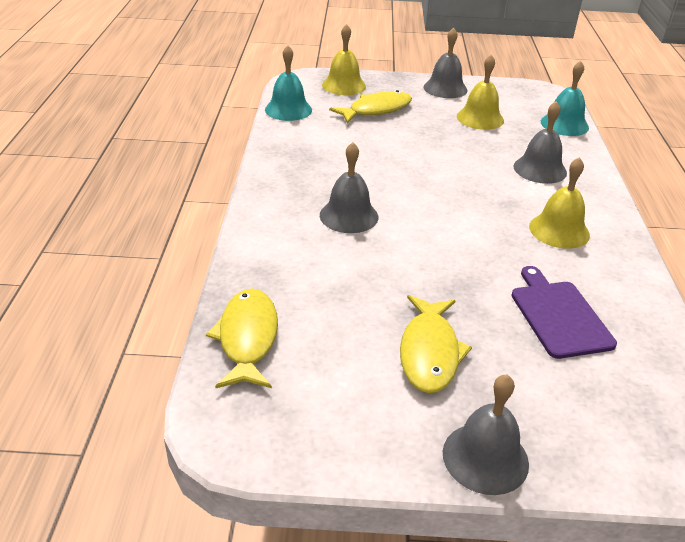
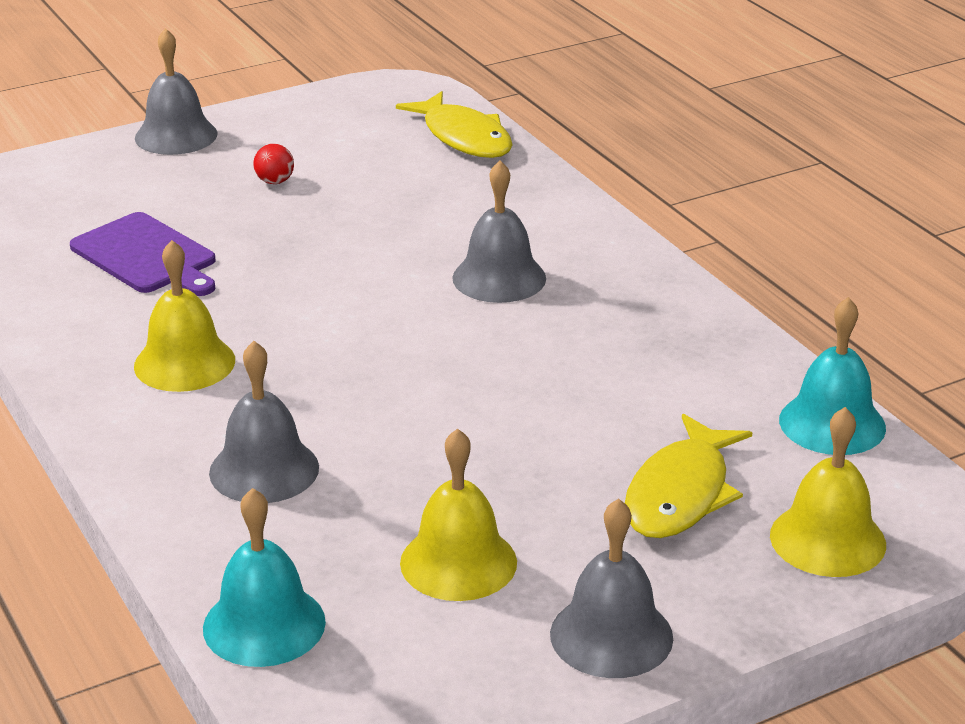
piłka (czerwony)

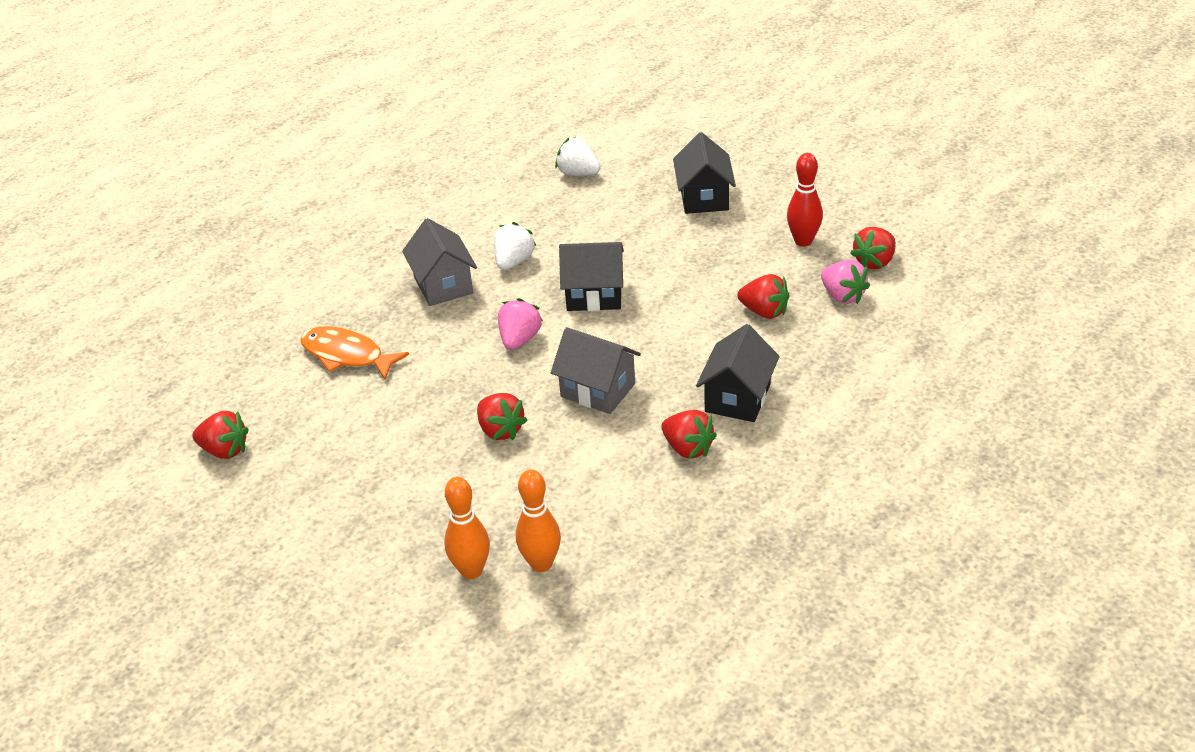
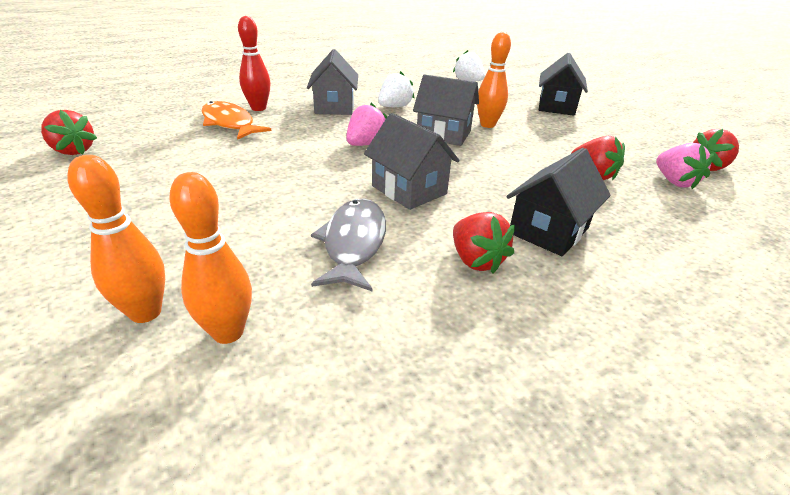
kręgiel (czerwony)
domek (szary) (3rd from left)
truskawka (czerwony) (2nd from left in the first image)
kręgiel (pomarańczowy) (3rd from left)
ryba (szary)

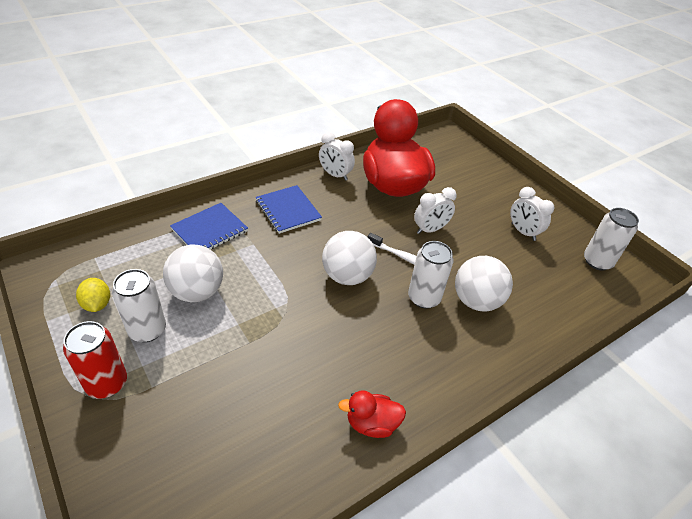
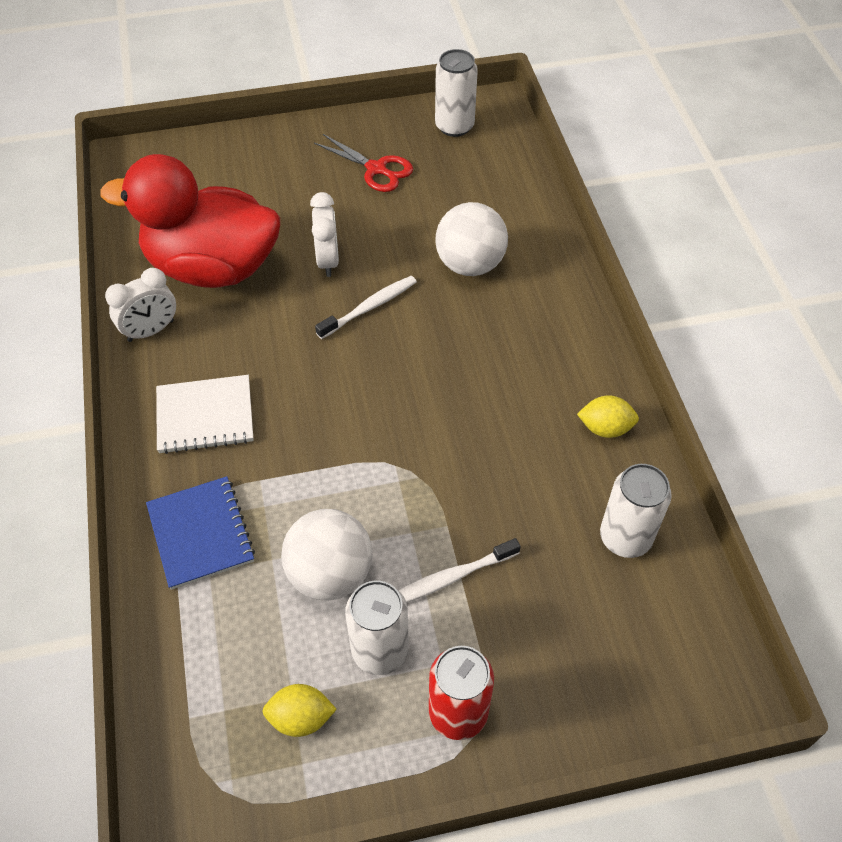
zeszyt (biały)
nożyczki (czerwony)
piłka (biały) (2nd from left in the first image)
puszka (biały) (3rd from left)
cytryna (żółty) (2nd from left)
szczoteczka do zębów (biały) (2nd from left)

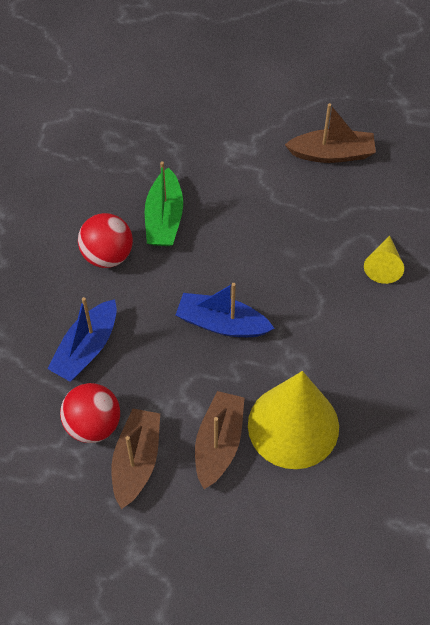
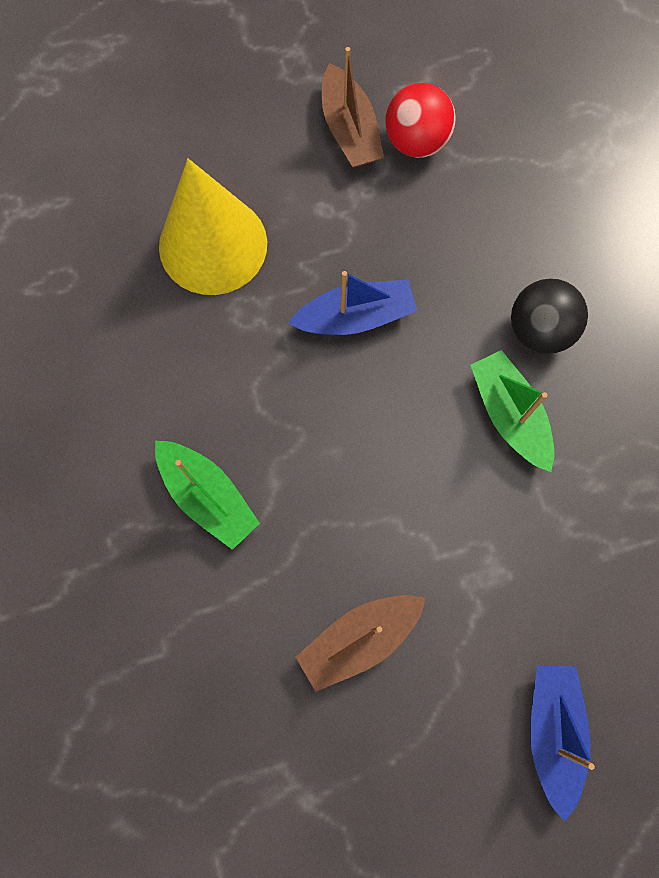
piłka (czarny)
łódka (zielony) (1st from left)
łódka (niebieski) (2nd from left)
łódka (brązowy) (2nd from left in the first image)

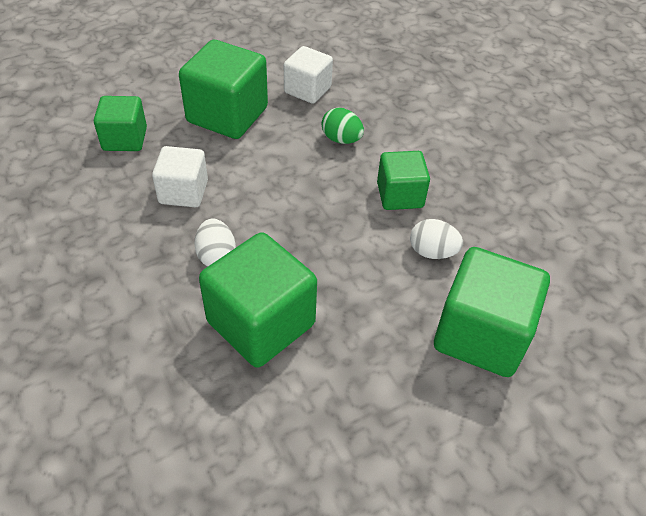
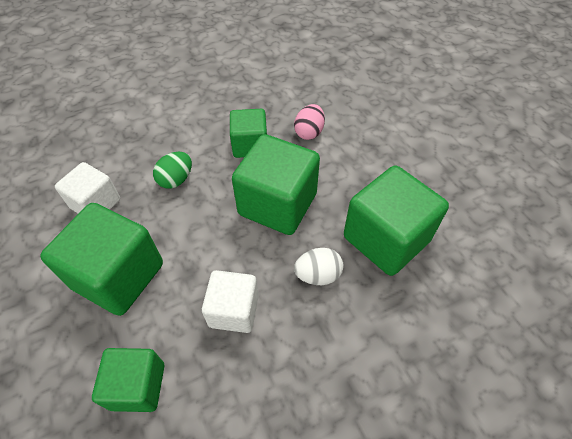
jajko (różowy)
sześcian (zielony) (4th from left)

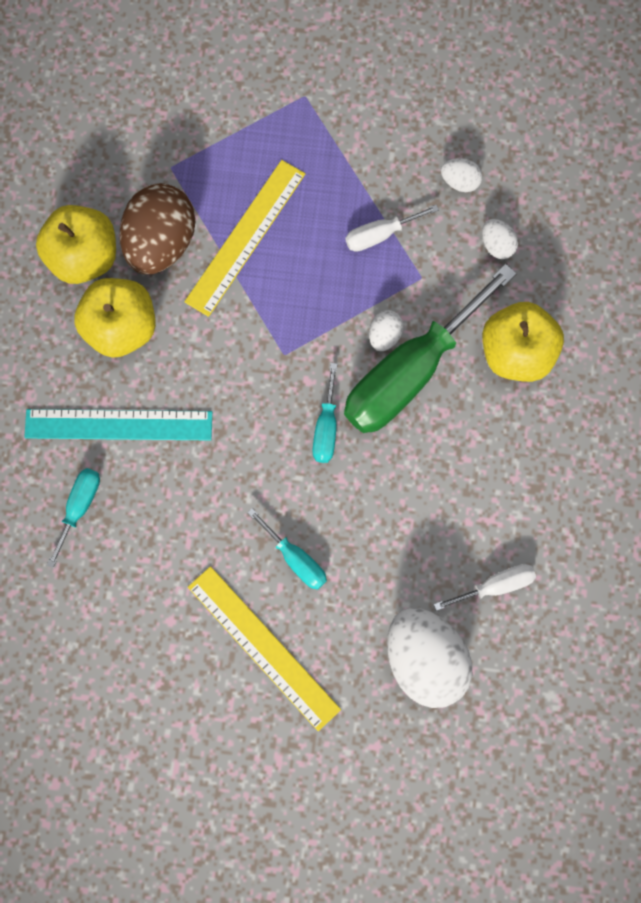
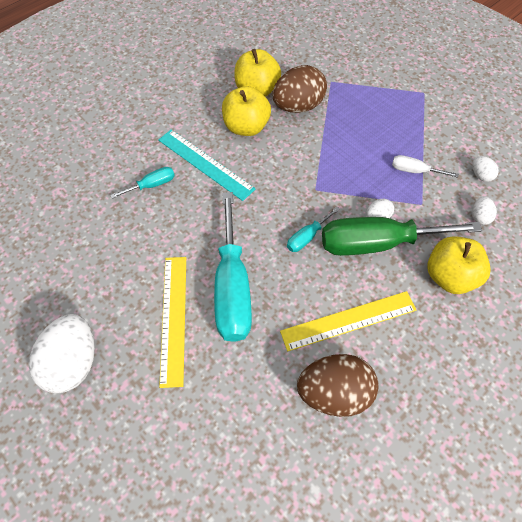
linijka (żółty) (2nd from left)
śrubokręt (turkusowy) (2nd from left)
jajko (brązowy) (2nd from left)
jajko (biały) (1st from left)

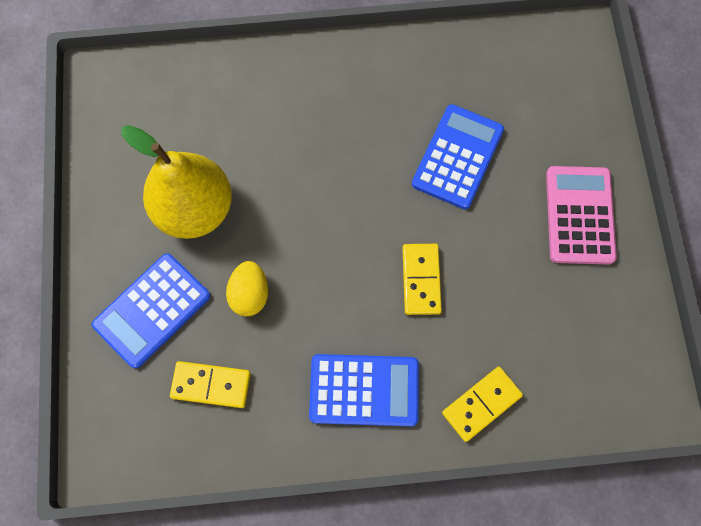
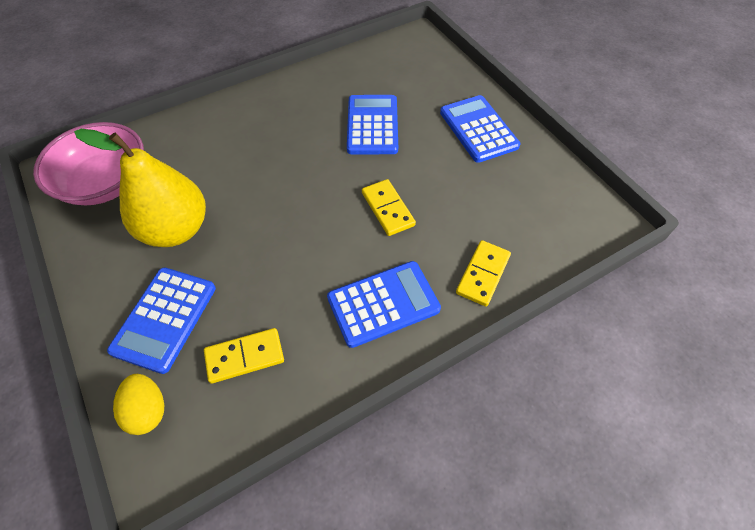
kalkulator (niebieski) (4th from left)
jajko (żółty)
miska (różowy)

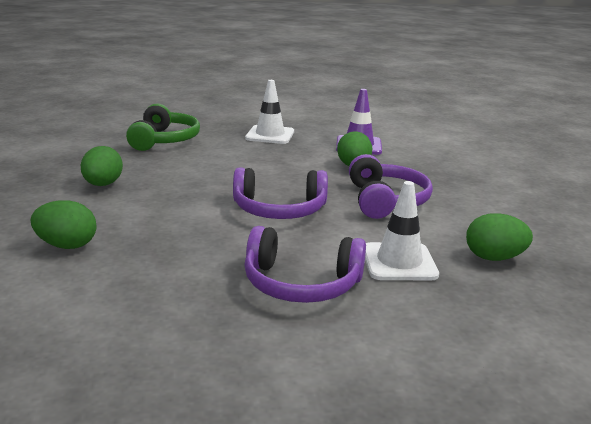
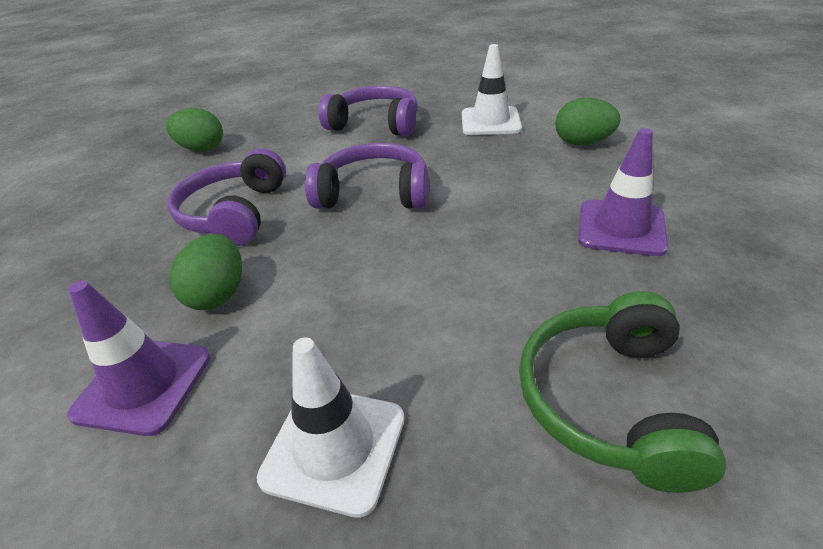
pachołek (fioletowy) (2nd from left)
pachołek (biały) (2nd from left)

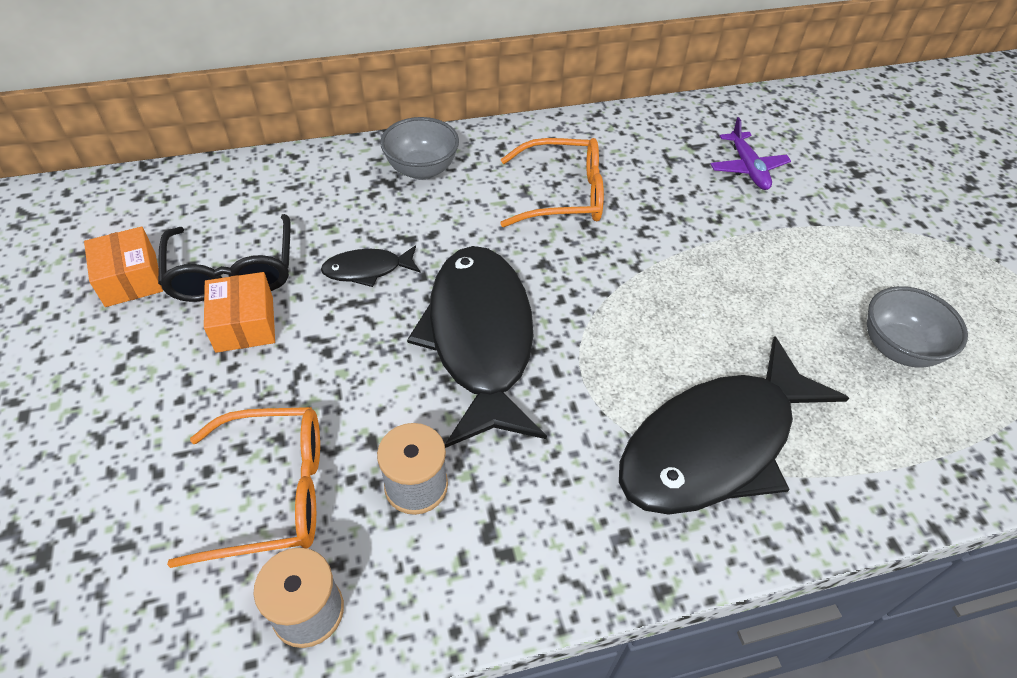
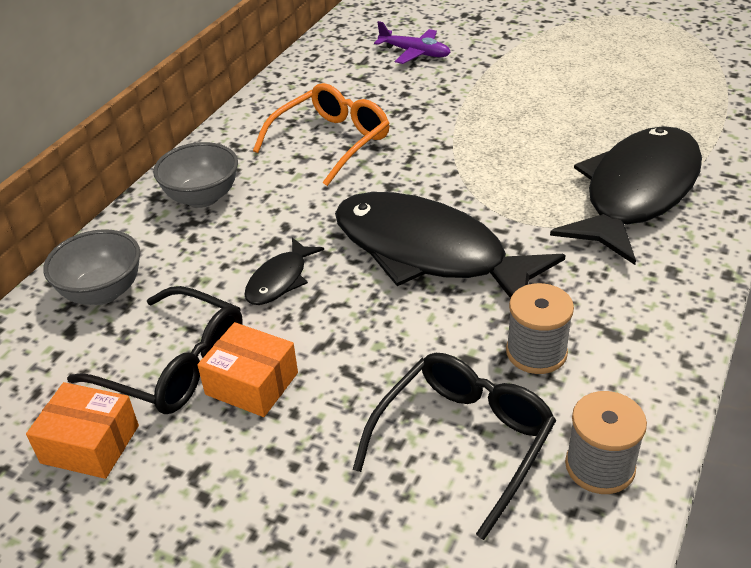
miska (szary) (1st from left)
ryba (czarny) (3rd from left)
okulary (czarny) (2nd from left)

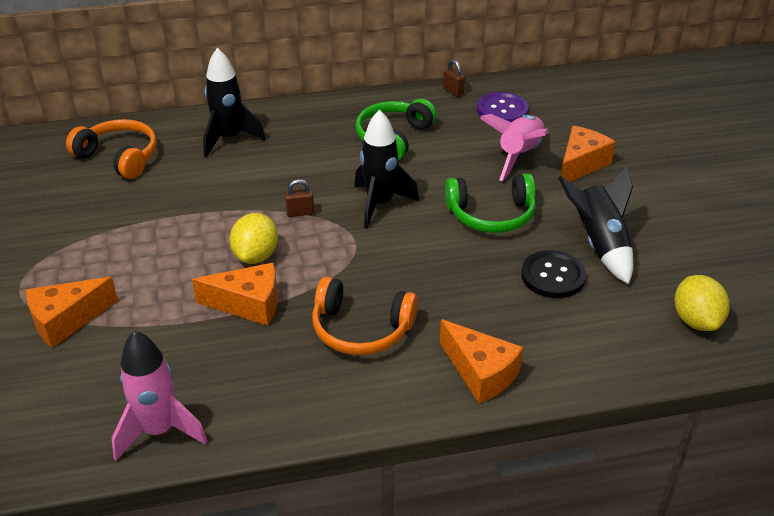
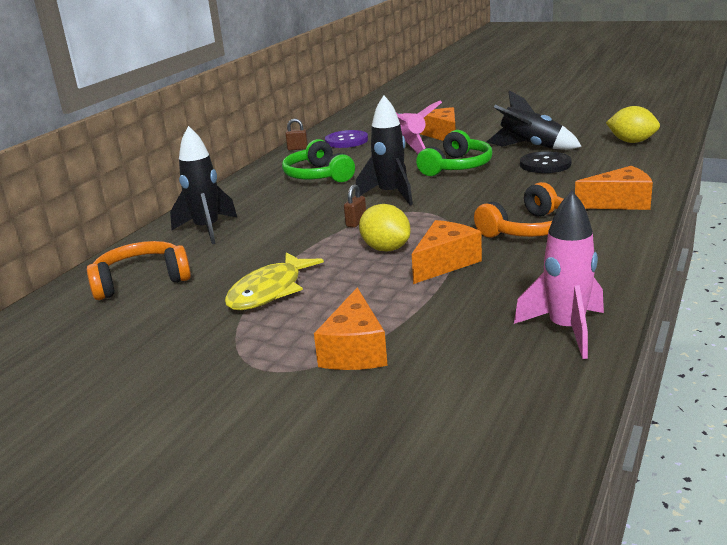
ryba (żółty)

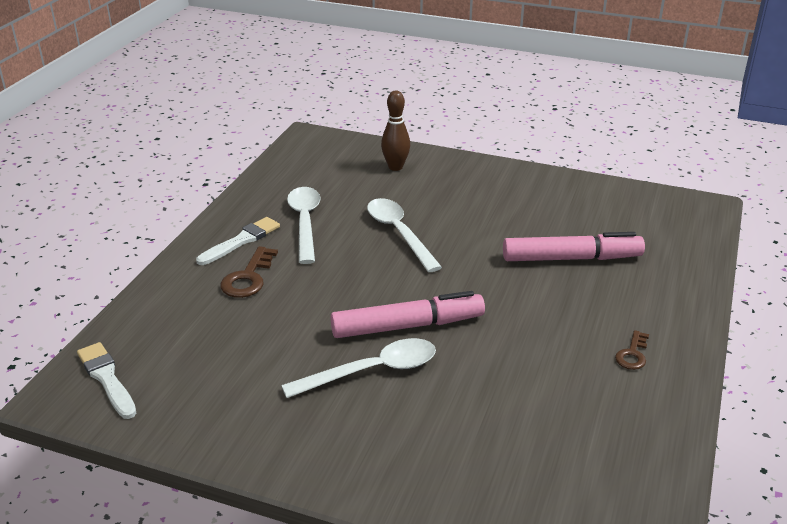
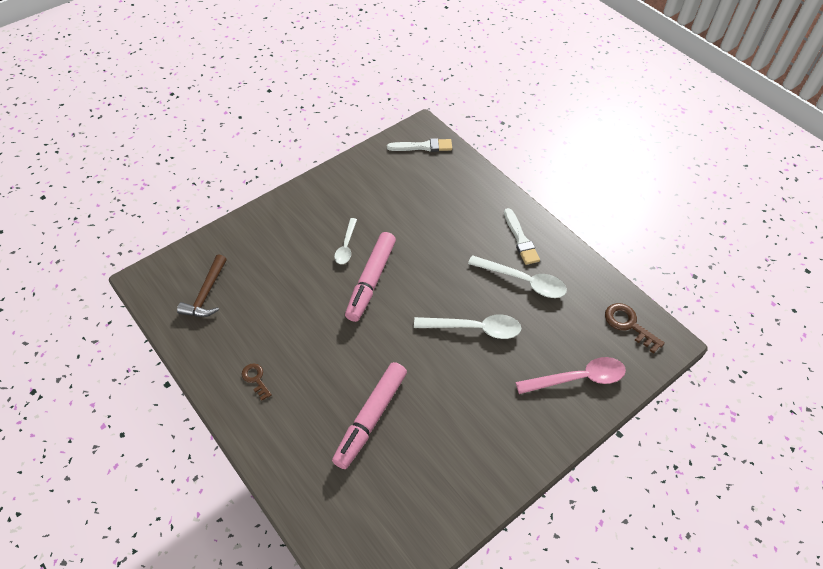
łyżka (różowy)
klucz (brązowy) (2nd from left)
łyżka (biały) (1st from left)
młotek (brązowy)

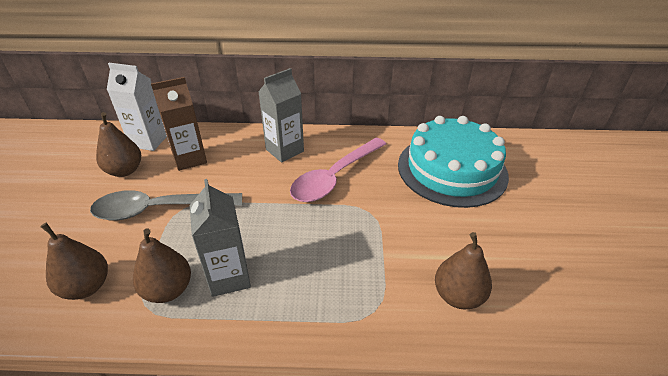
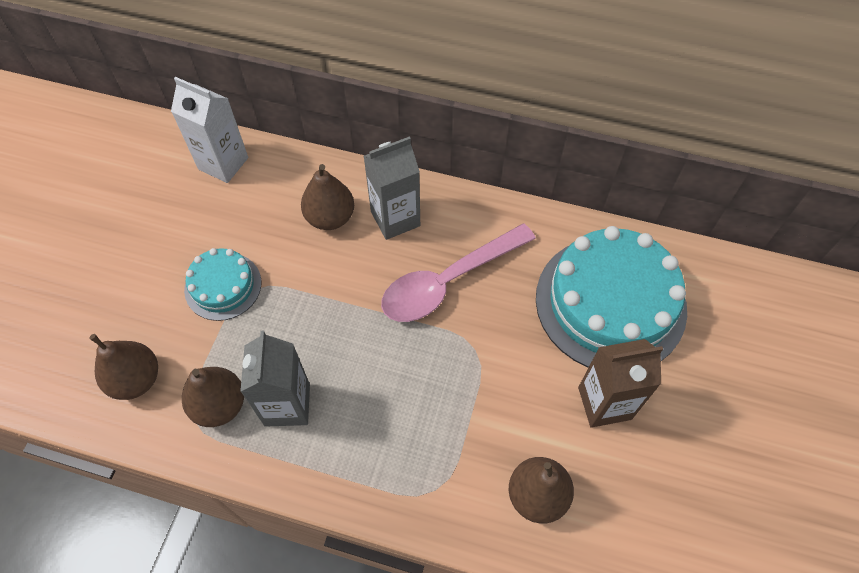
karton mleka (brązowy)
gruszka (brązowy) (3rd from left)
tort (turkusowy) (1st from left)

